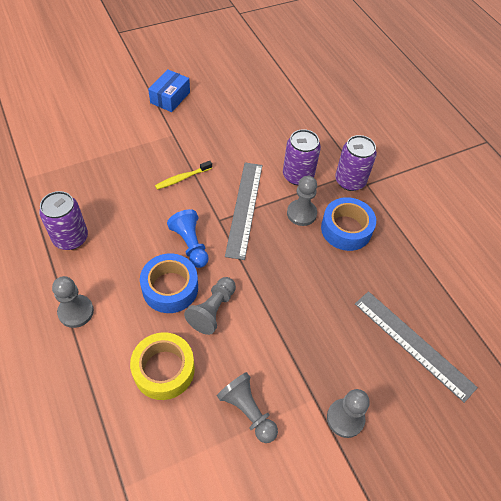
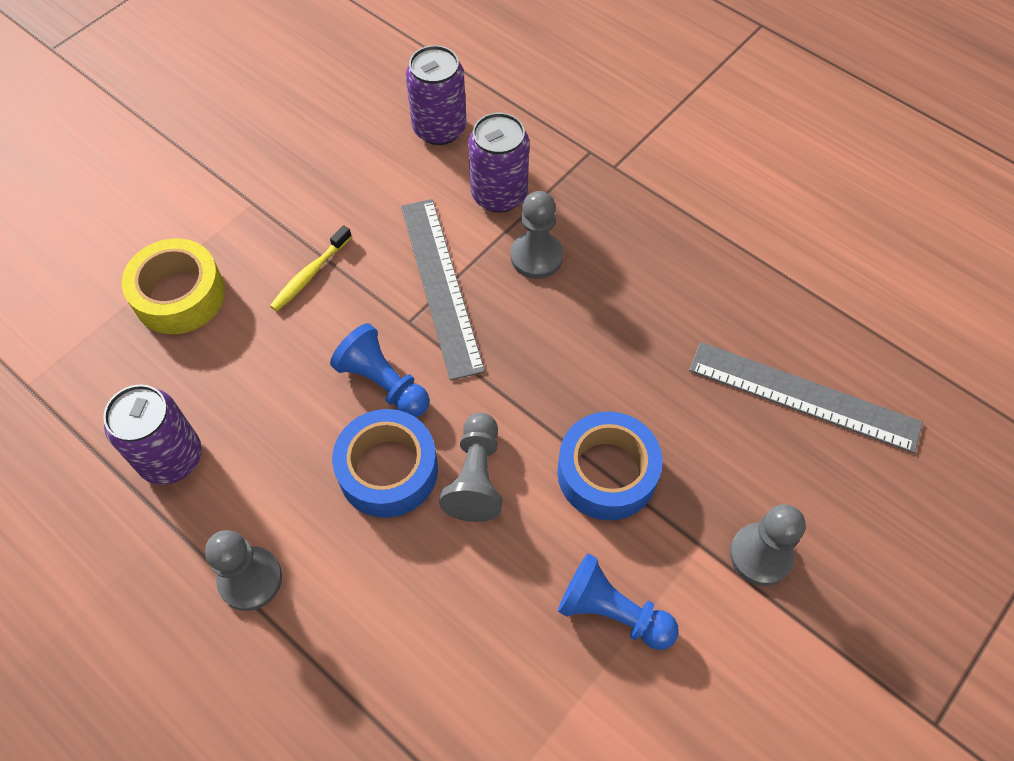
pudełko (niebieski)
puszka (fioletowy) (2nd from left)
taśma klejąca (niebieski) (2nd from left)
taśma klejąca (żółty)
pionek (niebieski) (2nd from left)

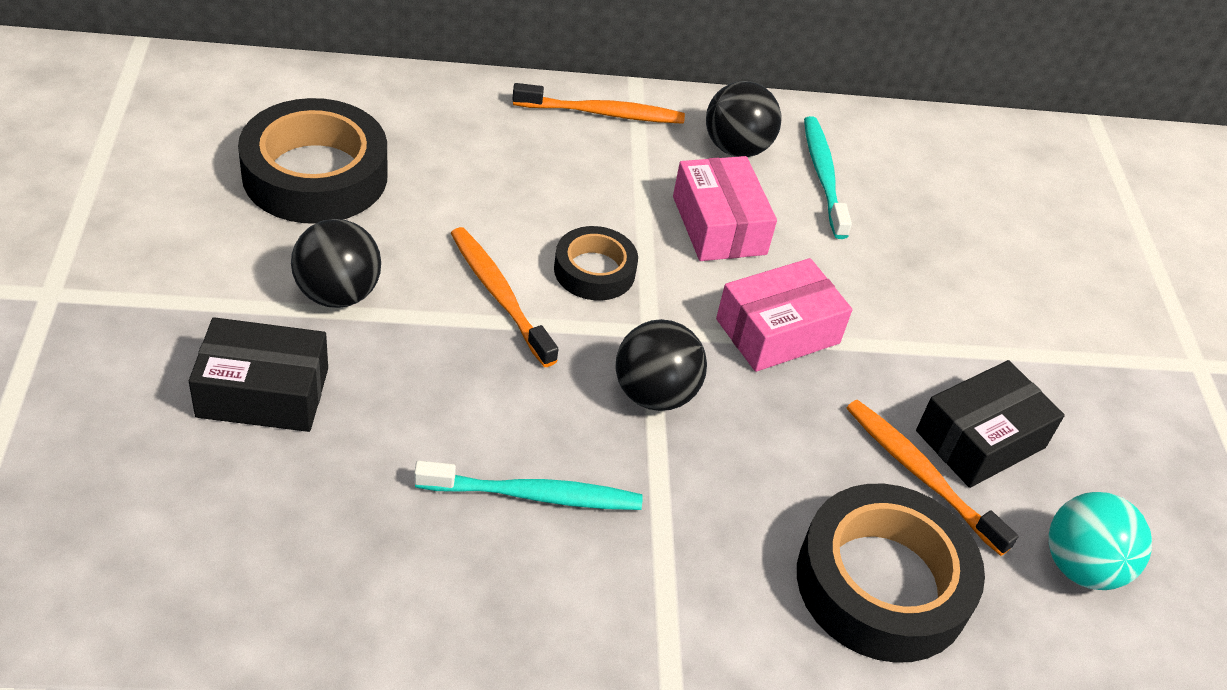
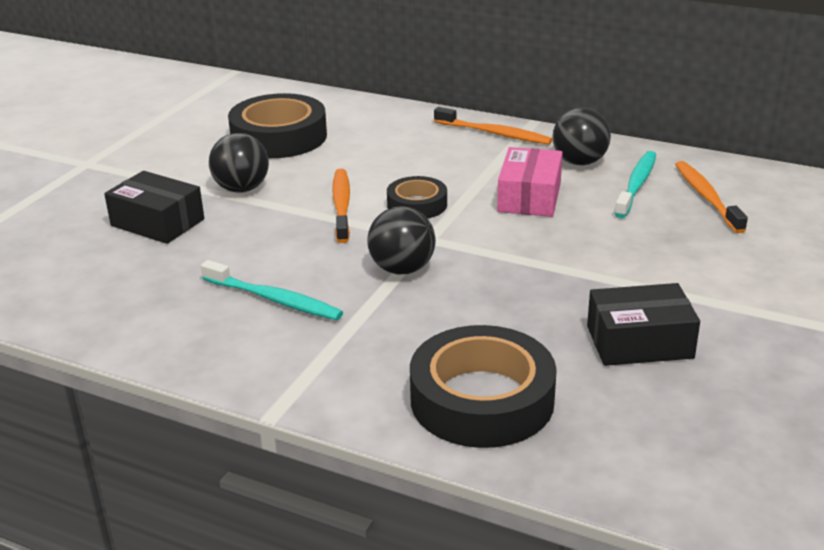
pudełko (różowy) (2nd from left in the first image)
szczoteczka do zębów (pomarańczowy) (3rd from left)
piłka (turkusowy)

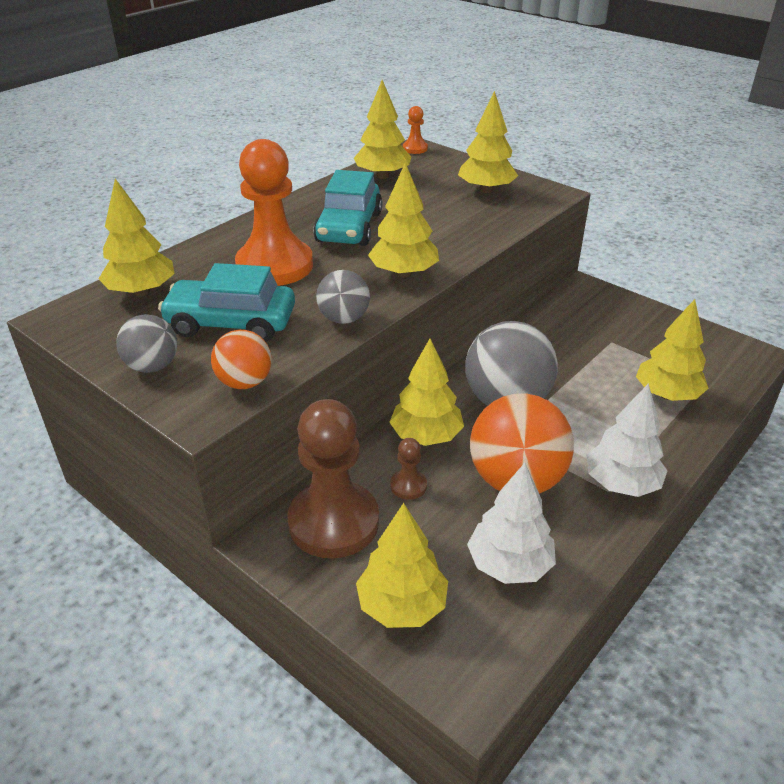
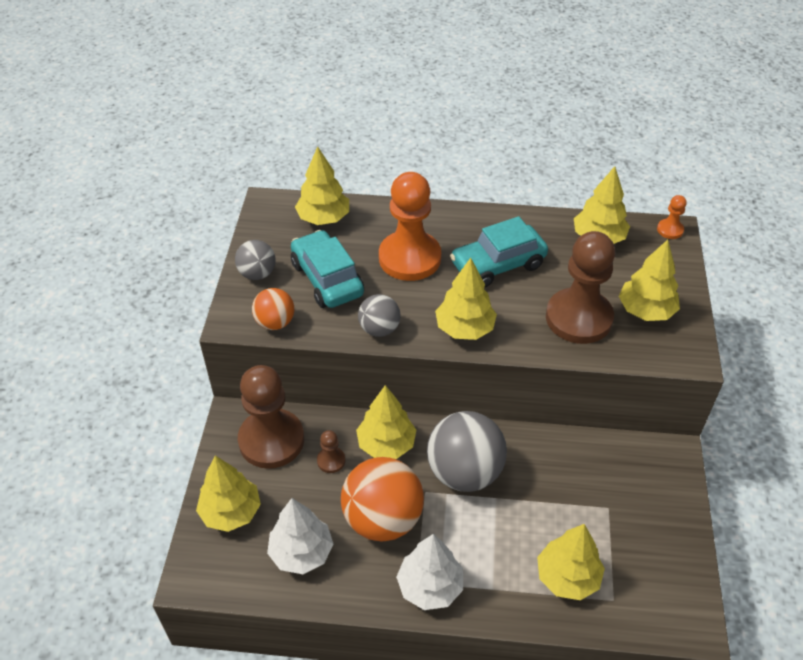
pionek (brązowy) (3rd from left)

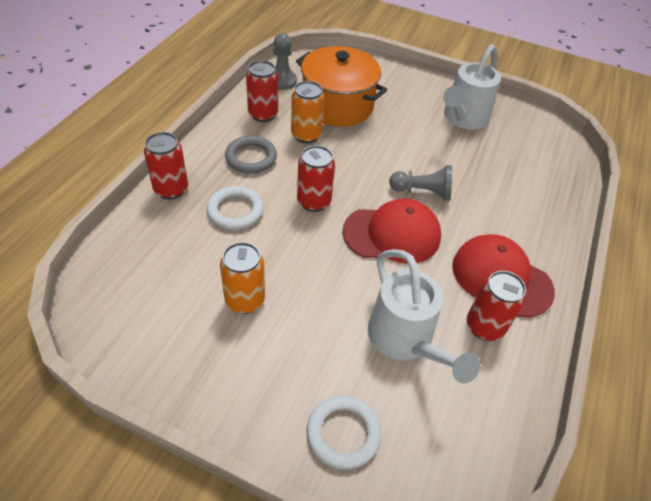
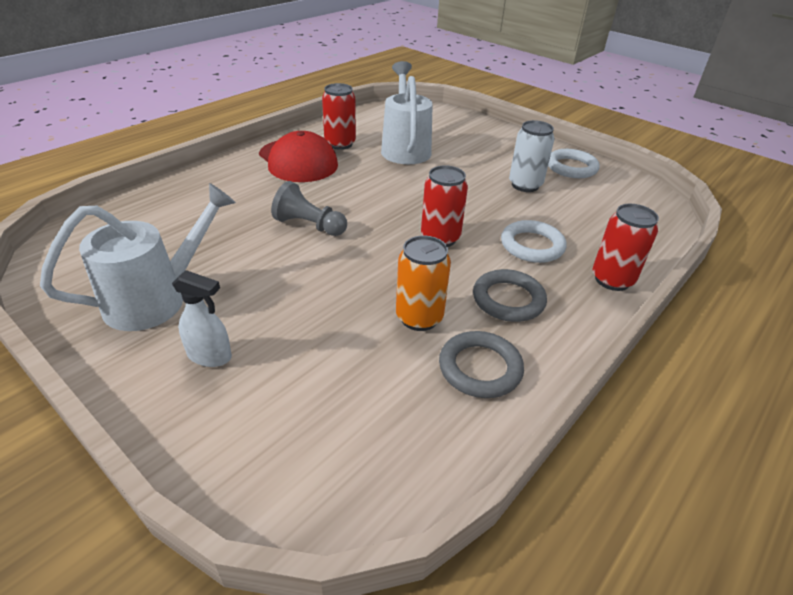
pionek (szary) (1st from left in the first image)
garnek (pomarańczowy)
pierścień (szary) (1st from left)
czapka (czerwony) (1st from left in the first image)
puszka (biały)
pierścień (biały) (2nd from left)
spryskiwacz (biały)

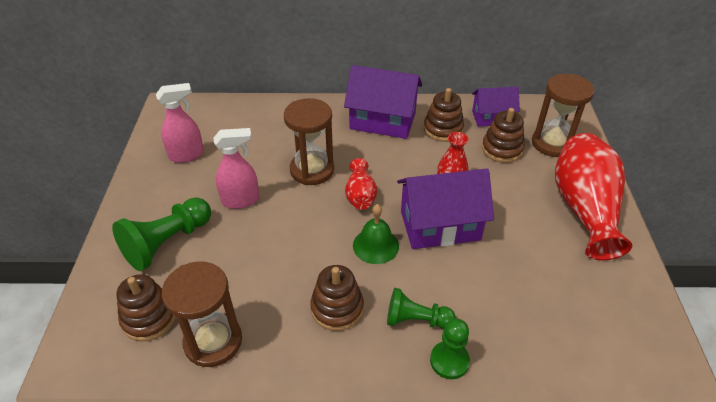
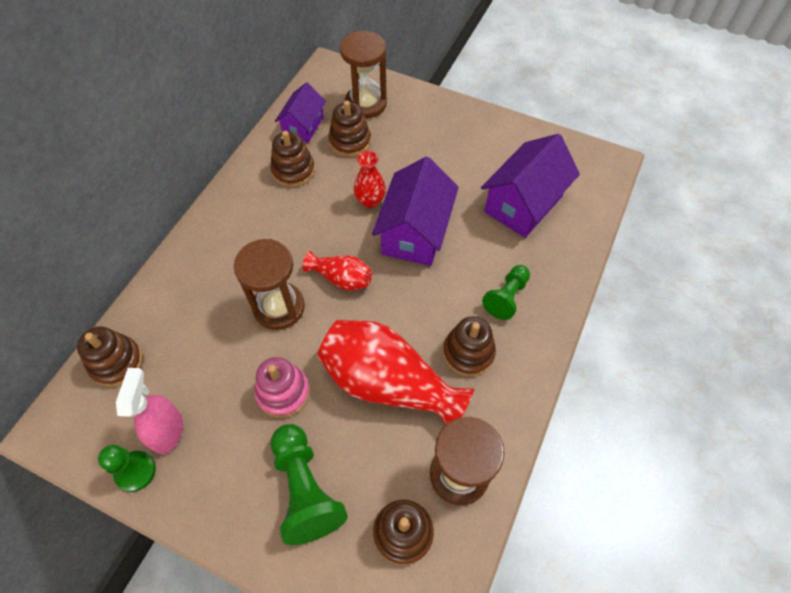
domek (fioletowy) (3rd from left)
zabawka nakładanka (różowy)
wazon (czerwony) (3rd from left)
dzwonek (zielony)
pionek (zielony) (1st from left)
zabawka nakładanka (brązowy) (1st from left)

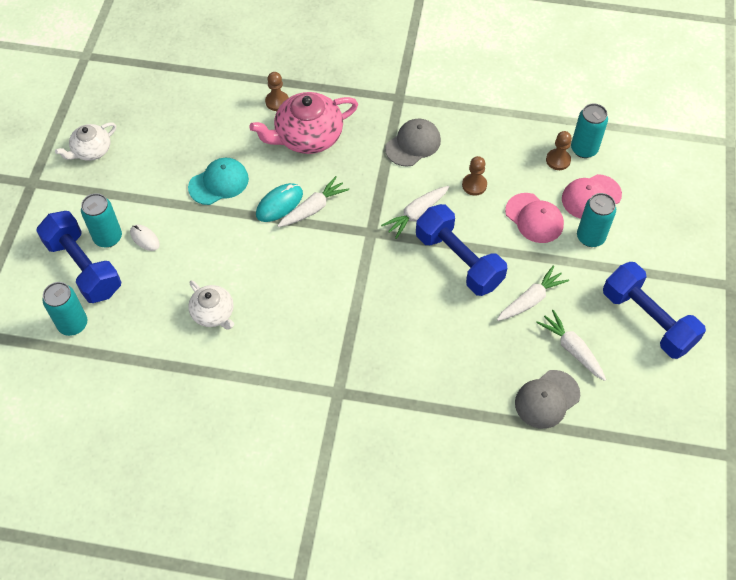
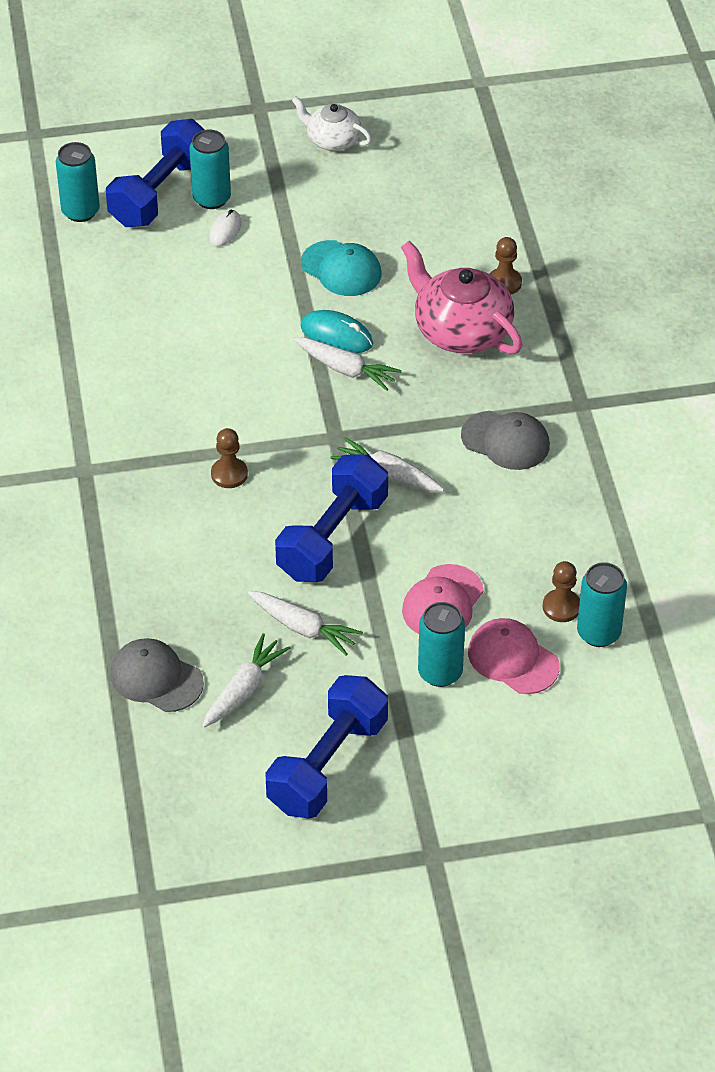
pionek (brązowy) (1st from left)
imbryk (biały) (2nd from left in the first image)

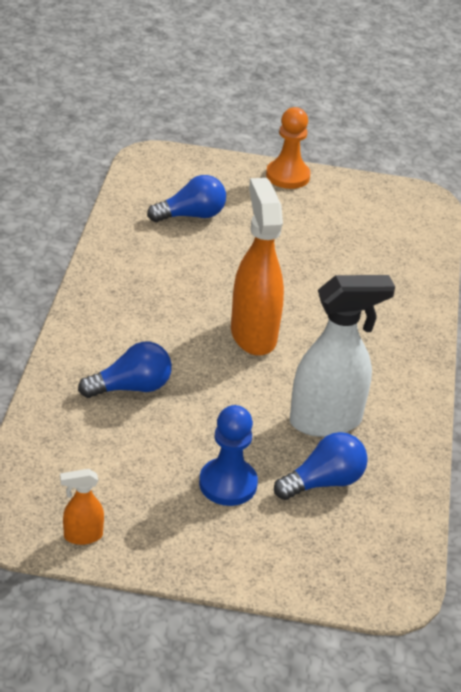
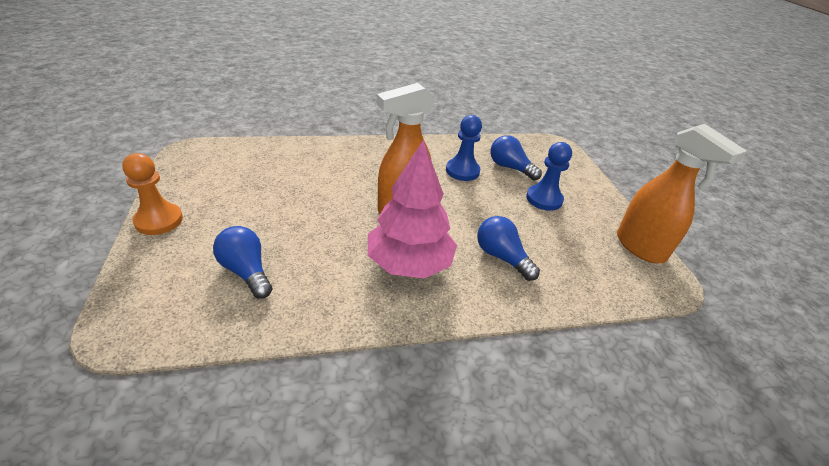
pionek (niebieski) (1st from left)
spryskiwacz (pomarańczowy) (2nd from left)
drzewko (różowy)

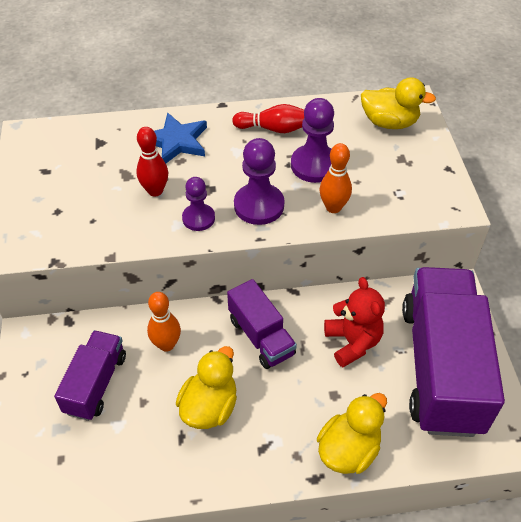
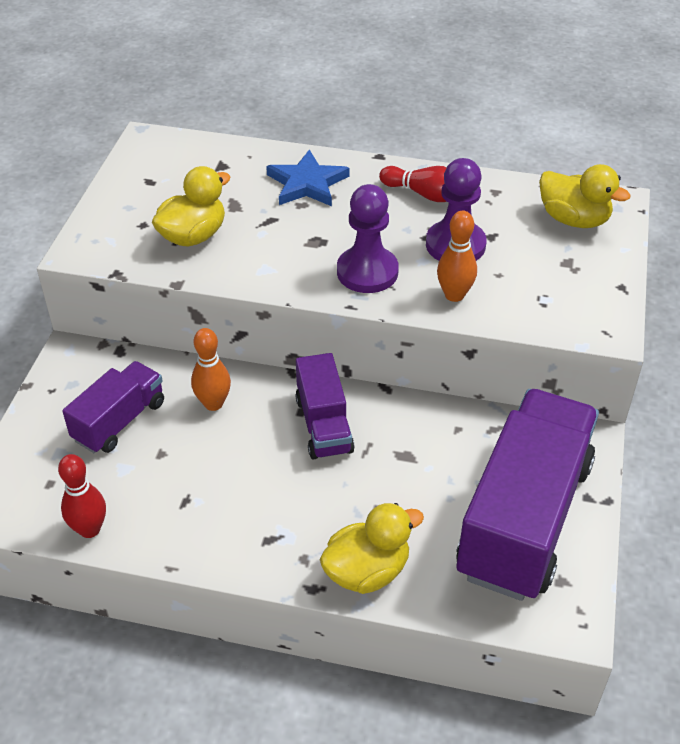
kręgiel (czerwony) (1st from left)
pionek (fioletowy) (1st from left in the first image)
miś (czerwony)
kaczka (żółty) (1st from left)

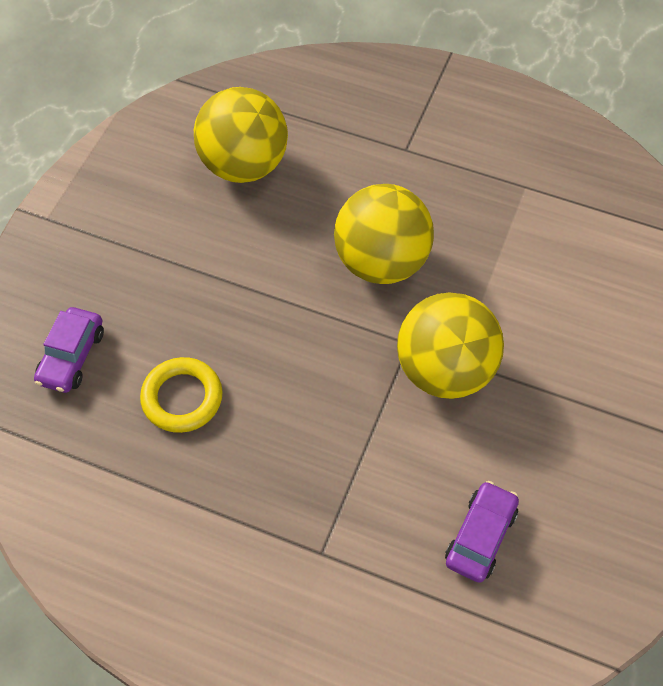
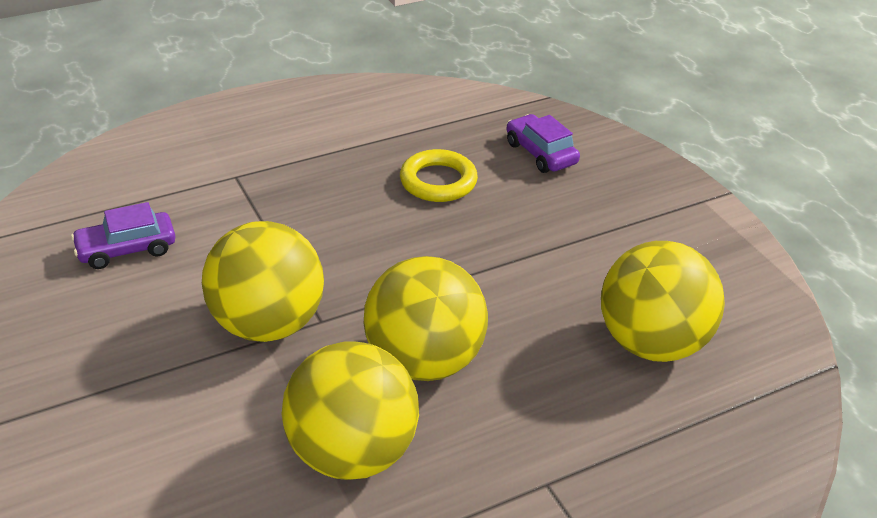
samochód (fioletowy) (1st from left)
piłka (żółty) (2nd from left)

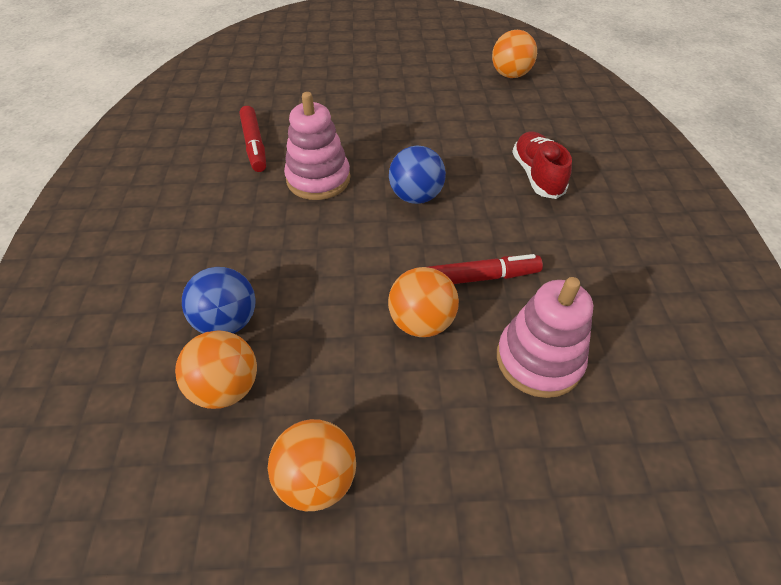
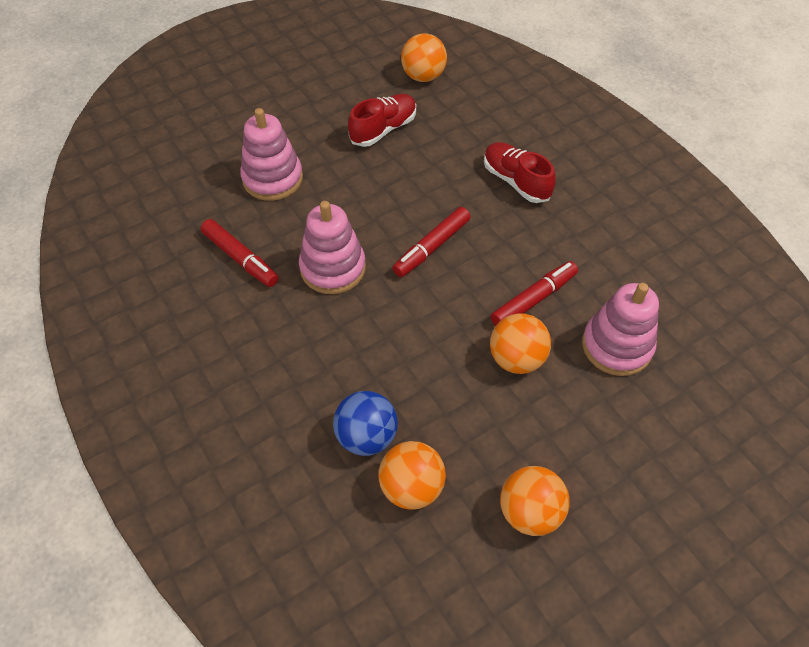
flamaster (czerwony) (2nd from left)
but (czerwony) (1st from left)
zabawka nakładanka (różowy) (1st from left)

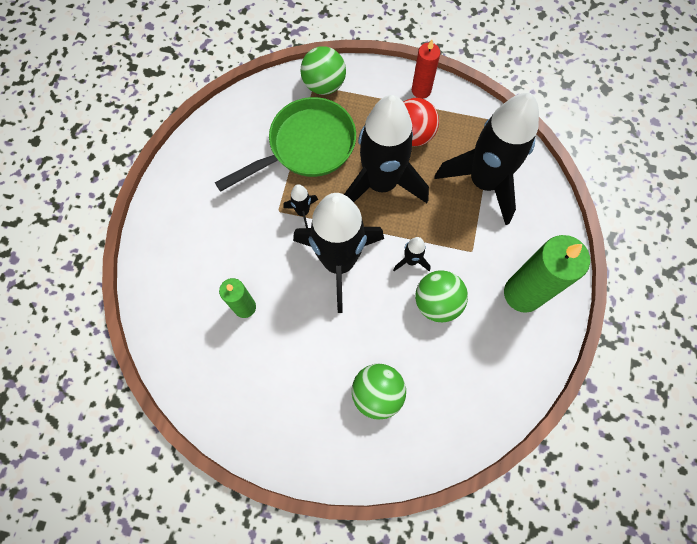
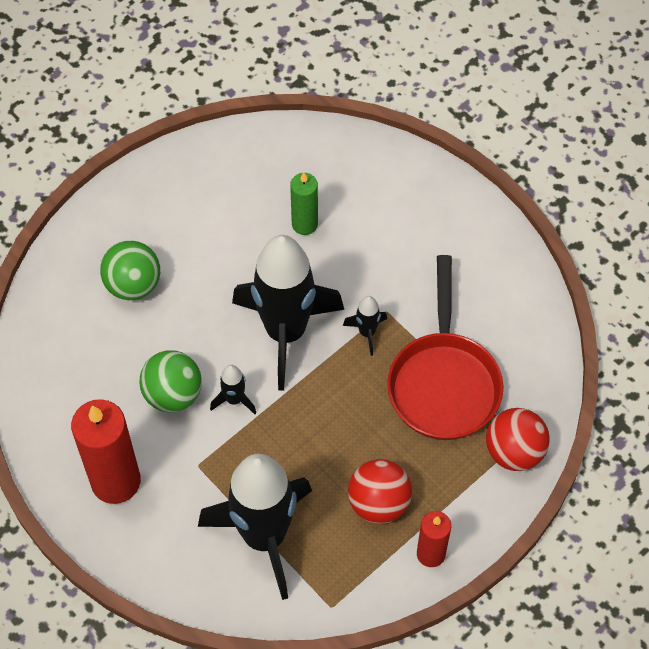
piłka (czerwony) (2nd from left)
rakieta (czarny) (3rd from left in the first image)
patelnia (czerwony)
świeca (czerwony) (1st from left)

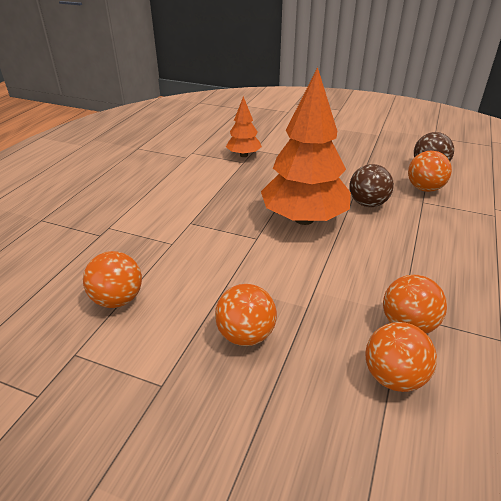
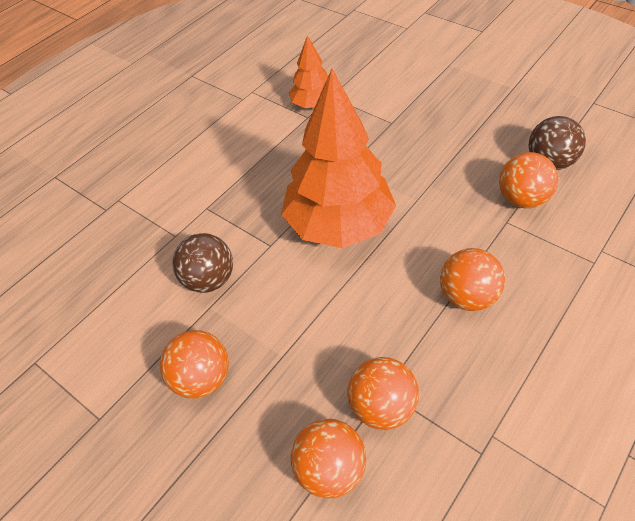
piłka (brązowy) (1st from left)
piłka (pomarańczowy) (4th from left)

